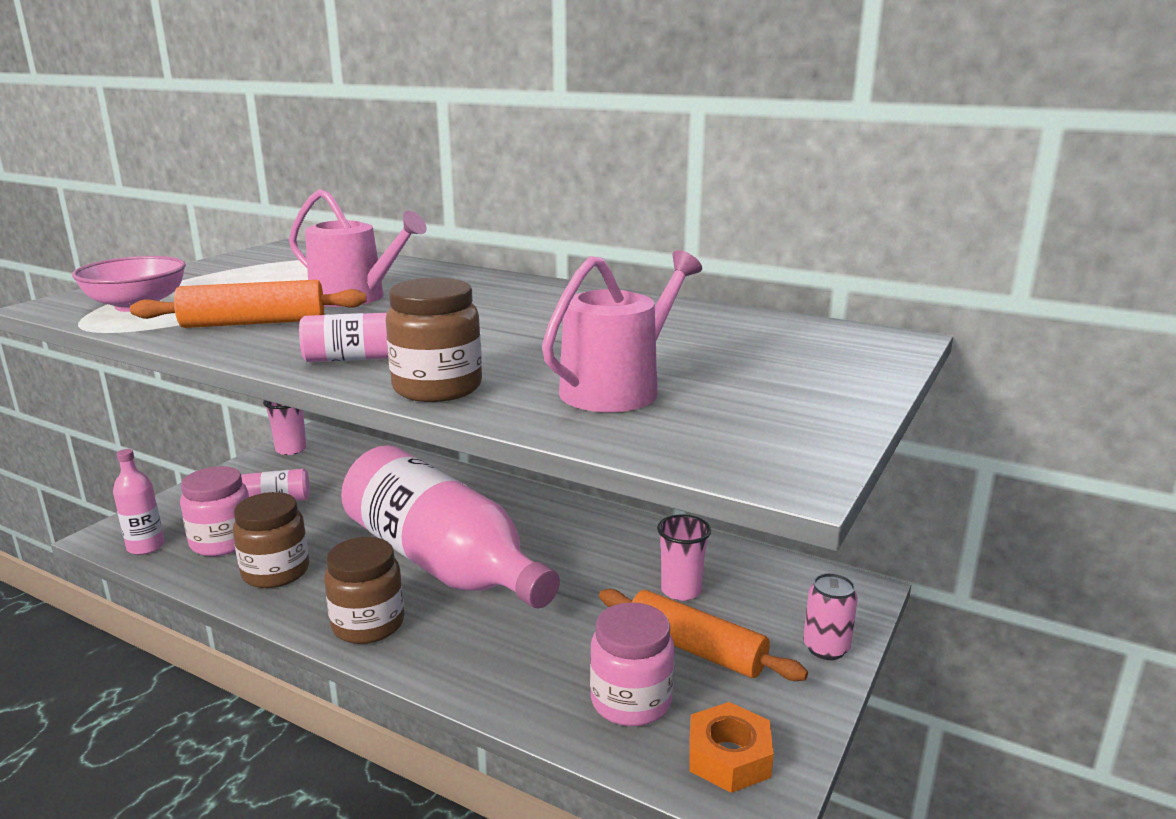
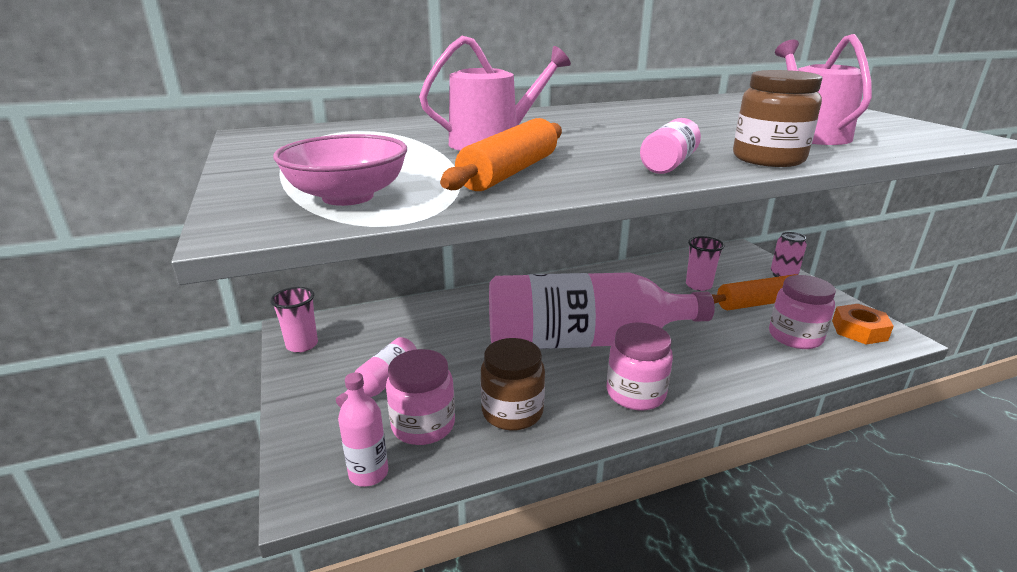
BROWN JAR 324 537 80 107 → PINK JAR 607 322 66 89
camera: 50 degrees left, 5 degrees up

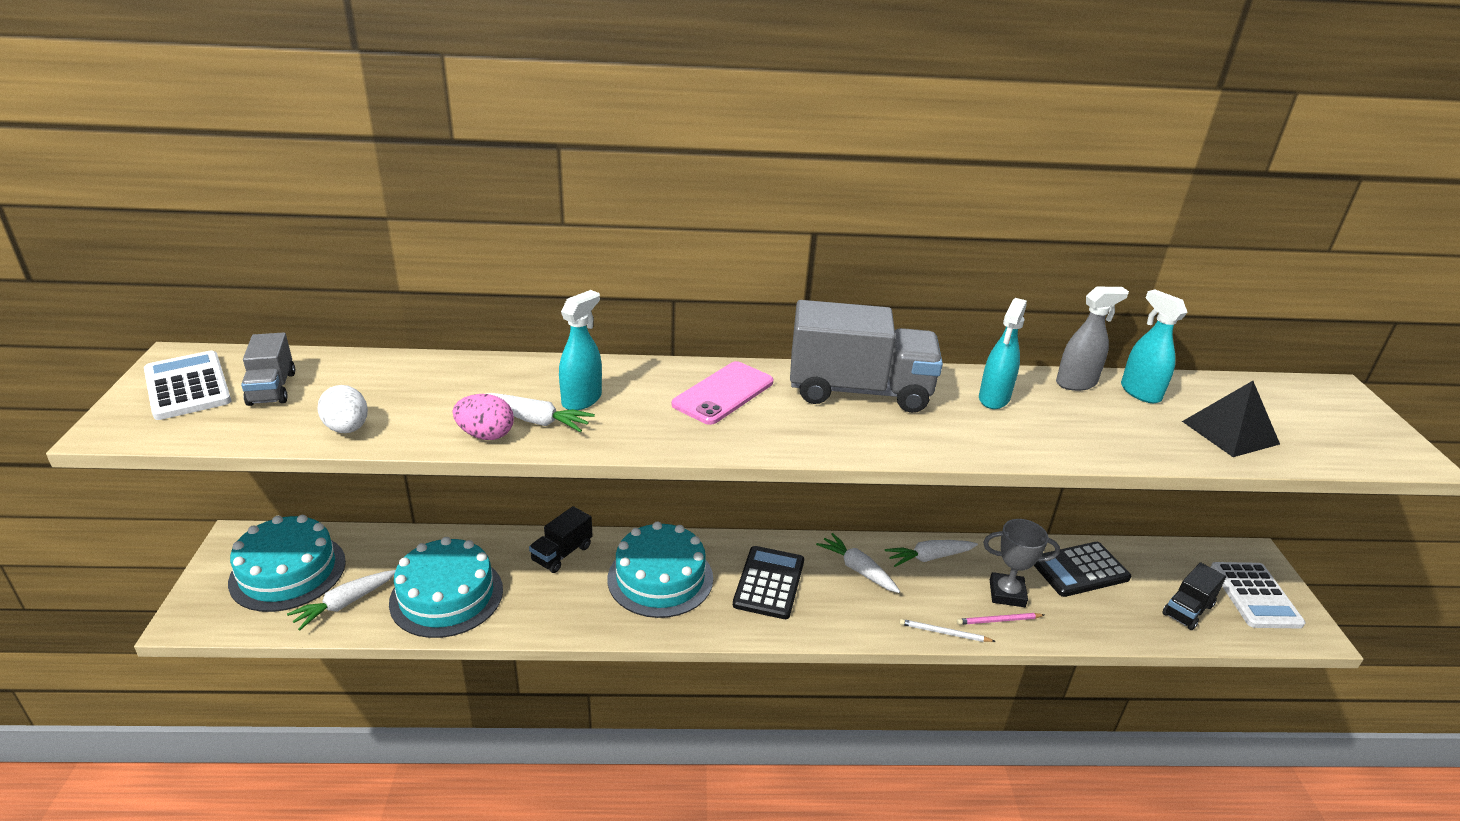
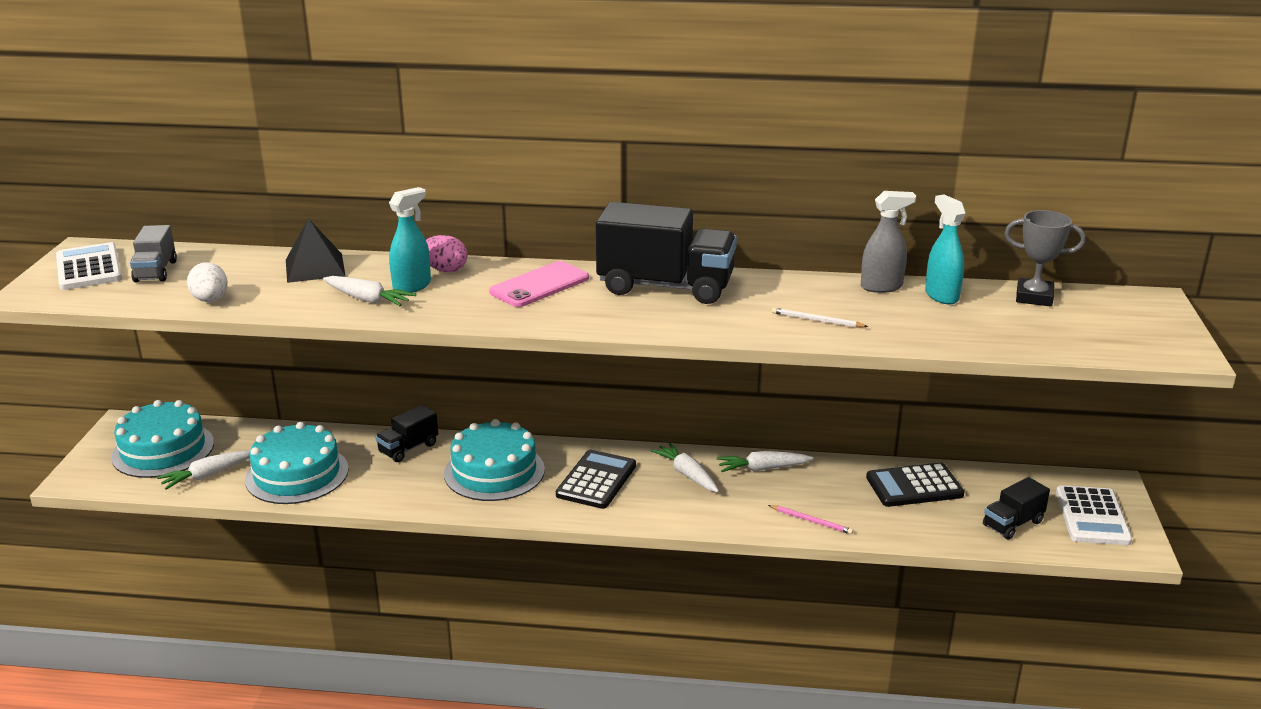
PINK EGG 453 394 61 46 → PINK EGG 426 235 42 37, move
GREY TRUCK 790 300 153 113 → BLACK TRUCK 596 202 141 102
WHITE PENCIL 900 619 95 23 → WHITE PENCIL 772 307 96 21, move
PINK PENCIL 957 613 87 12 → PINK PENCIL 768 505 85 29, 150 degrees counterclockwise
TURQUOISE SPRAY BOTTLE 979 298 48 111 → -
GREY TROPHY 983 519 77 88 → GREY TROPHY 1005 210 81 97, move
BLACK PYRAMID 1182 381 98 76 → BLACK PYRAMID 286 218 59 65, move
camera: 10 degrees right, 5 degrees down

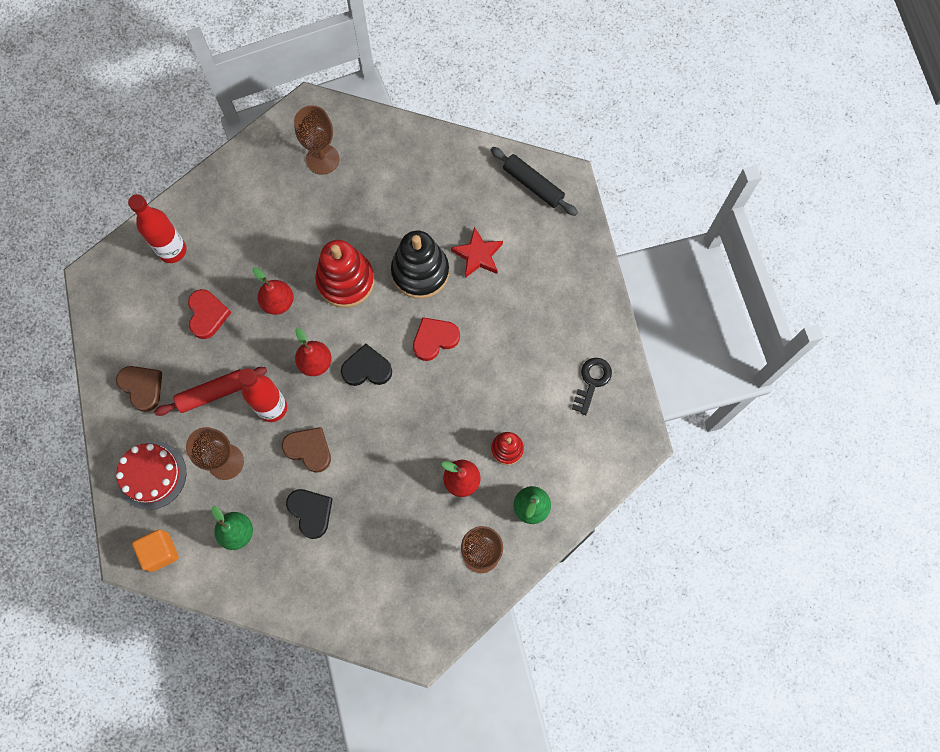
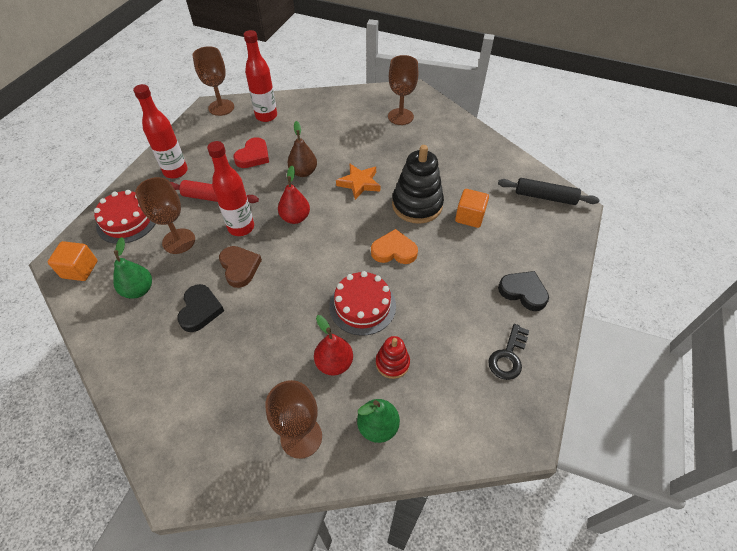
BROWN HEART 116 366 46 46 → RED BOTTLE 133 84 55 95
RED PEAR 252 267 41 48 → BROWN PEAR 287 121 30 56
RED STACKING TOY 315 240 59 68 → ORANGE STAR 336 164 44 36
BLACK HEART 341 344 51 42 → BLACK HEART 498 271 51 40, move
RED HEART 413 317 47 44 → ORANGE HEART 371 229 47 35
RED STAR 451 227 52 51 → ORANGE CUBE 455 189 34 39
BLACK ROLLING PIN 491 147 87 69 → BLACK ROLLING PIN 498 178 102 27, 60 degrees counterclockwise
BLACK KEY 572 358 40 57 → BLACK KEY 488 324 41 56, 150 degrees clockwise
- → BROWN GOBLET 193 46 41 70
- → RED CAKE 329 271 67 65
camera: 35 degrees right, 20 degrees down

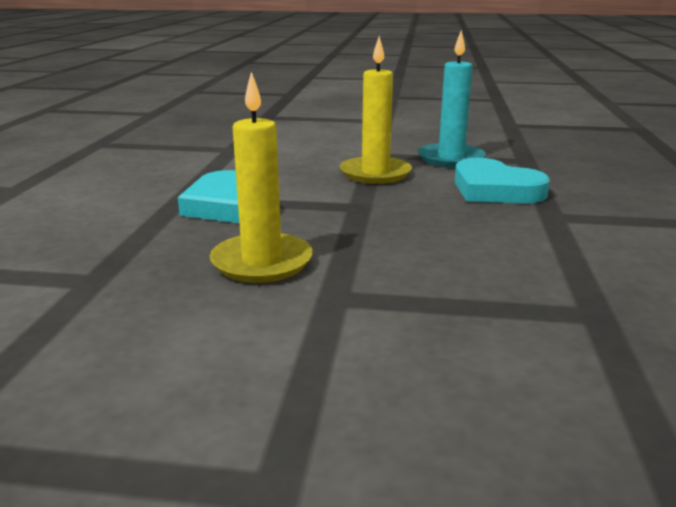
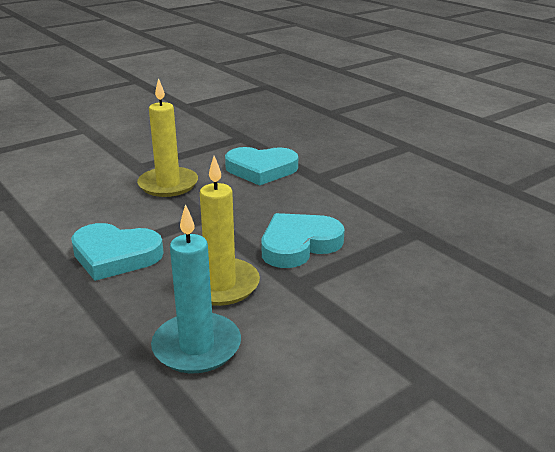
TURQUOISE CANDLE 418 30 68 138 → TURQUOISE CANDLE 151 204 90 169, move
- → TURQUOISE HEART 262 213 83 55
camera: 45 degrees left, 5 degrees up

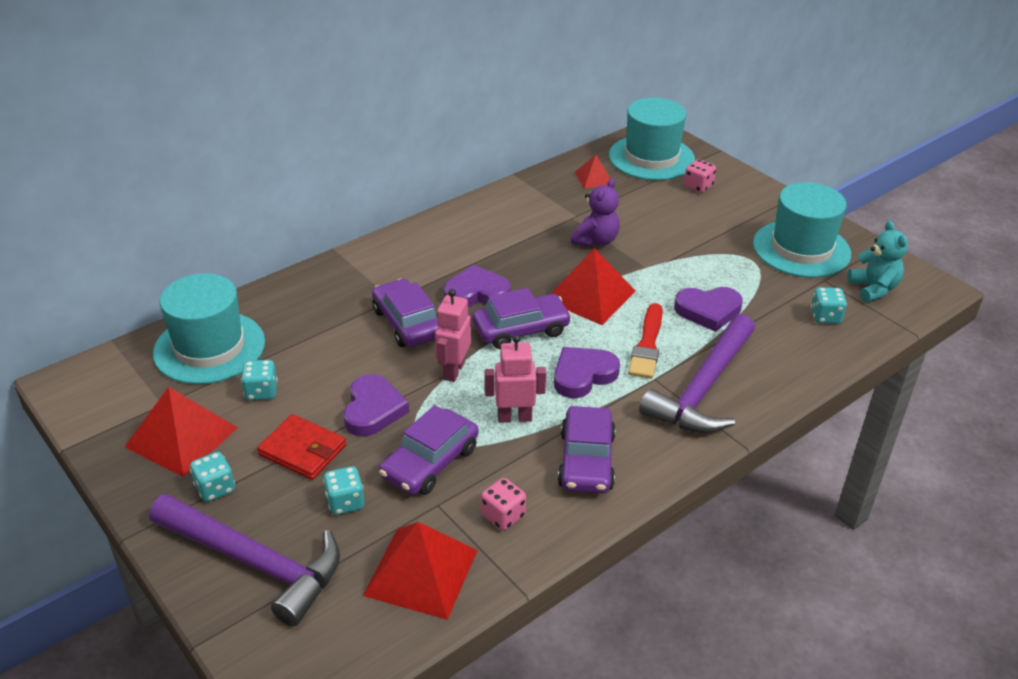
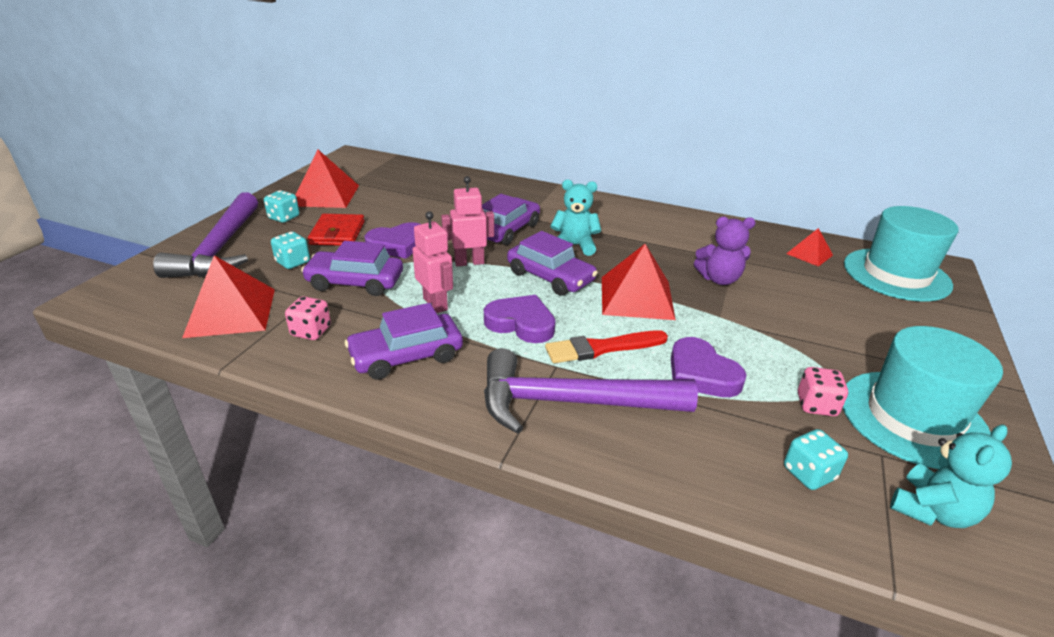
TURQUOISE HAT 153 273 112 111 → -
TURQUOISE DICE 241 360 36 41 → -
PURPLE HEART 444 265 66 42 → TURQUOISE TEDDY BEAR 550 180 51 76
PINK DICE 684 159 32 34 → PINK DICE 798 367 50 49, move
camera: 60 degrees right, 5 degrees down

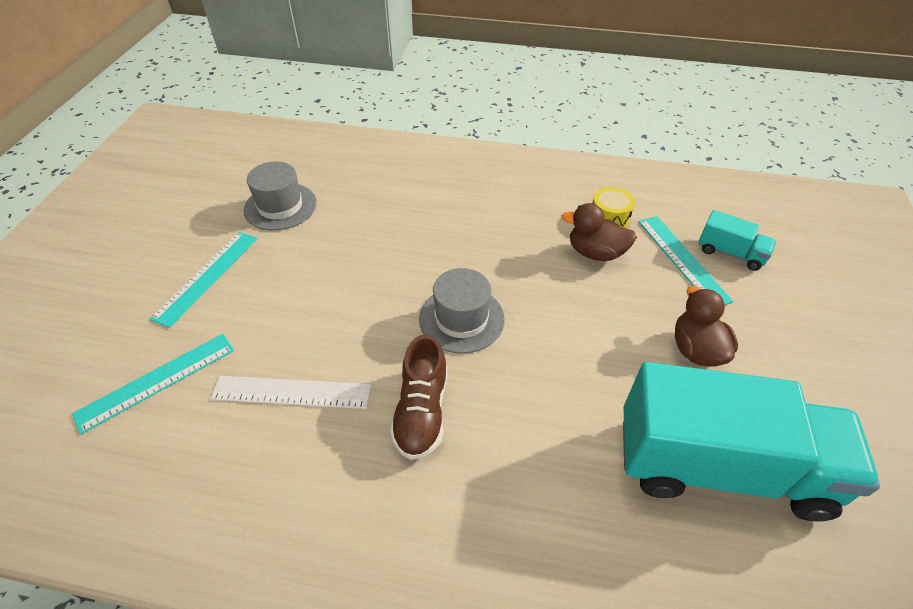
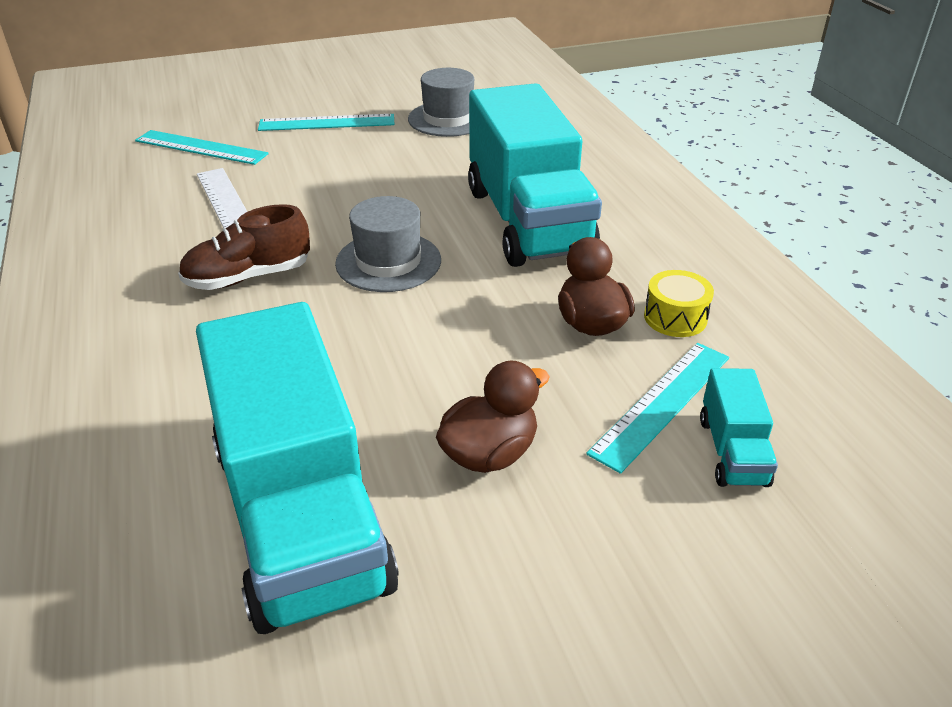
- → TURQUOISE TRUCK 468 83 134 184
camera: 60 degrees right, 10 degrees down

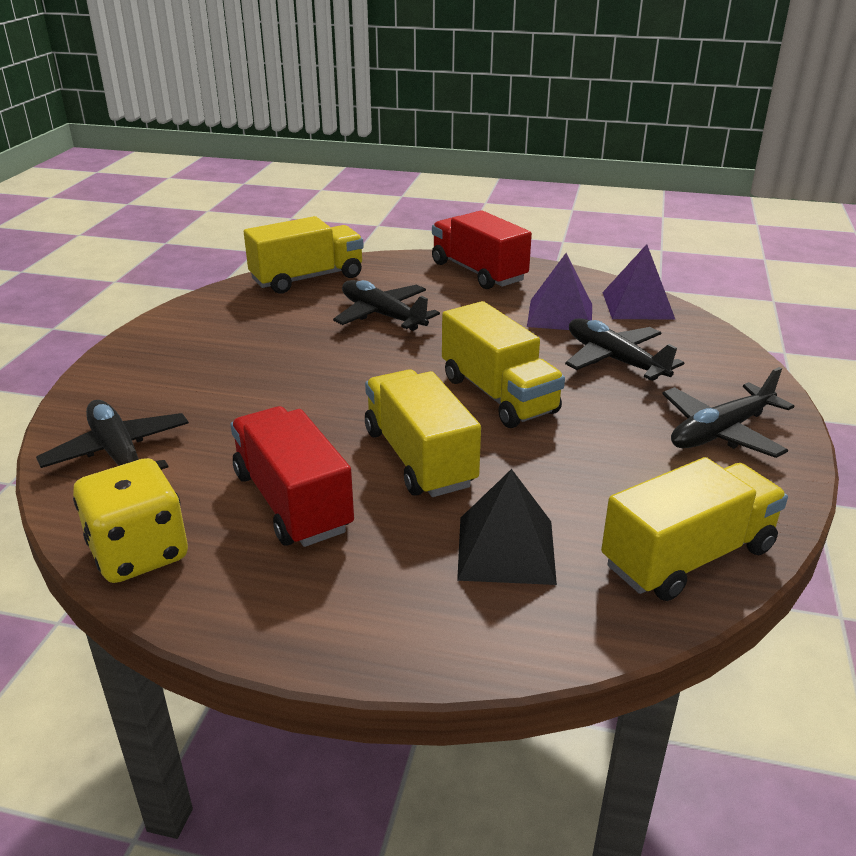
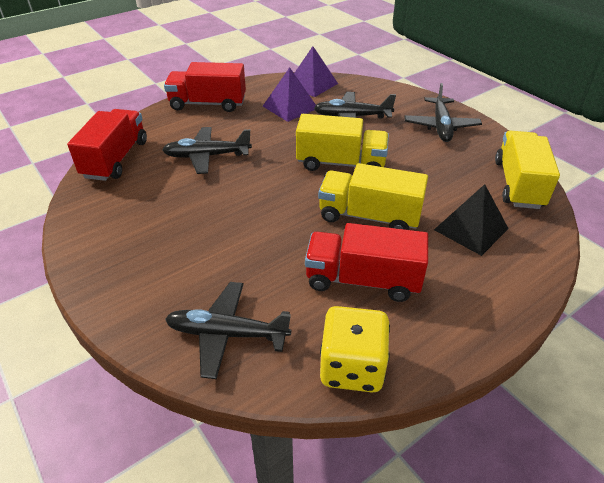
YELLOW TRUCK 244 216 120 77 → RED TRUCK 67 109 80 72
camera: 50 degrees left, 10 degrees up

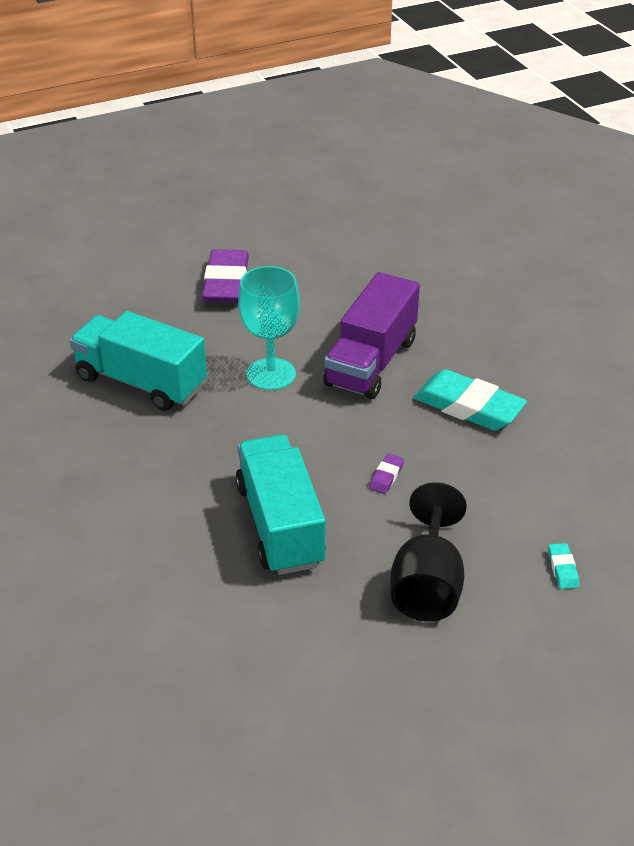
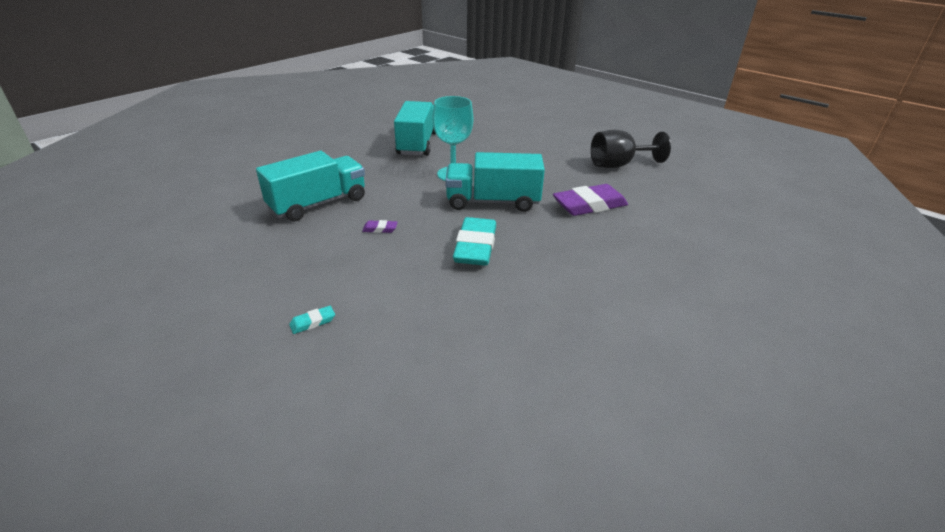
PURPLE ERASER 202 249 47 54 → PURPLE ERASER 553 184 75 32, move
PURPLE TRUCK 323 272 97 127 → TURQUOISE TRUCK 446 152 99 60
BLACK GOBLET 390 482 77 139 → BLACK GOBLET 591 130 80 38, move
camera: 65 degrees right, 5 degrees down

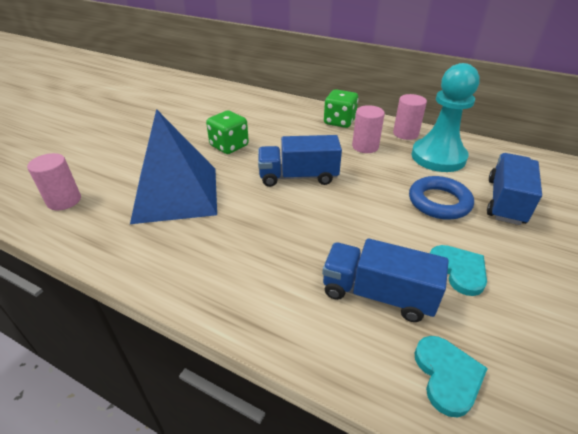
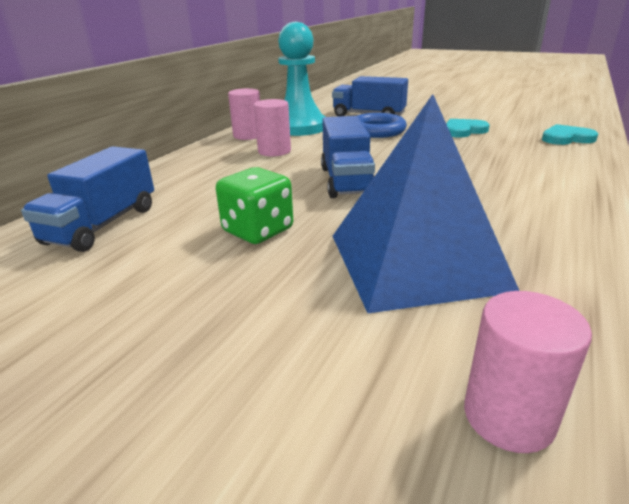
BLUE TRUCK 322 238 127 84 → BLUE TRUCK 21 146 133 106, move
GREEN DICE 324 89 34 39 → -
camera: 90 degrees left, 10 degrees down

